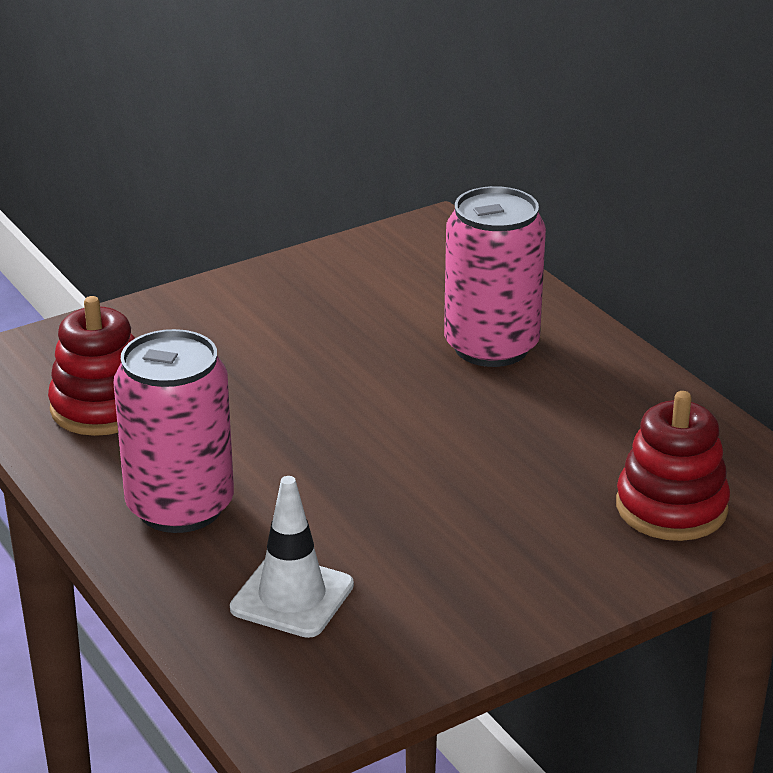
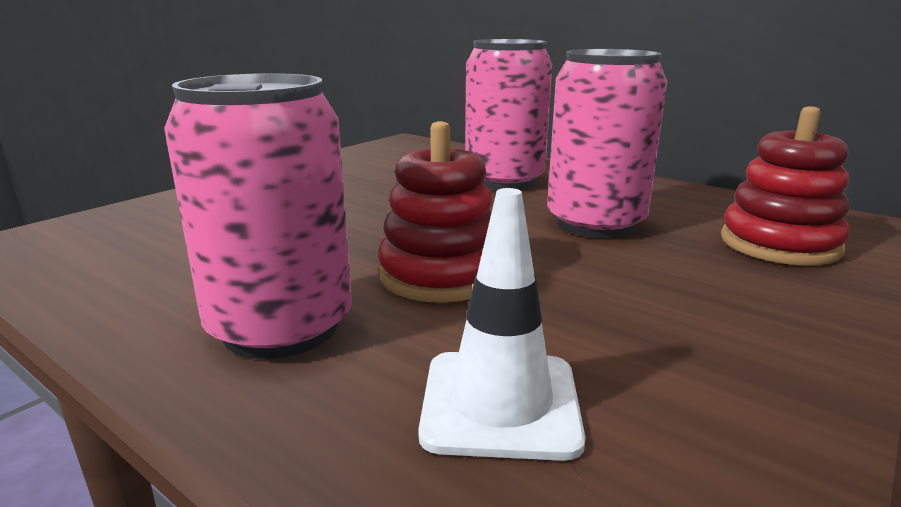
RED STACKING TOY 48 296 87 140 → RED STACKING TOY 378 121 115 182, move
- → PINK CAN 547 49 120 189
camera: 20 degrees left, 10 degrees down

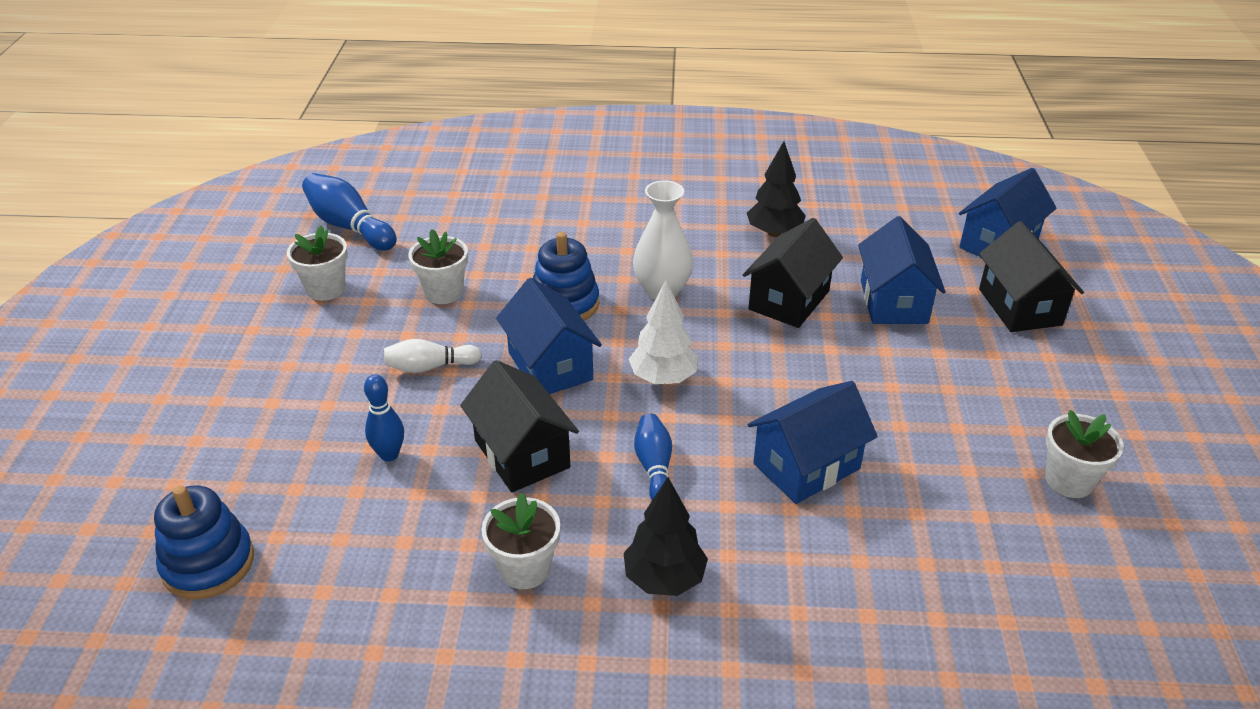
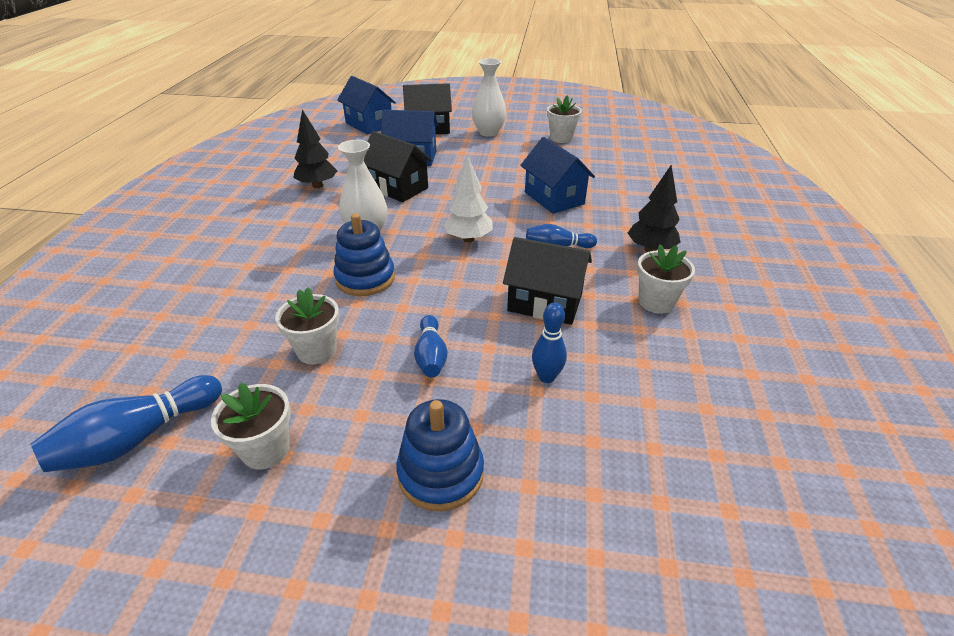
BLUE STACKING TOY 154 485 100 114 → BLUE STACKING TOY 396 399 88 113, move
WHITE BOWLING PIN 384 339 98 34 → BLUE BOWLING PIN 414 315 34 62
BLACK HOUSE 460 360 119 132 → BLACK HOUSE 503 237 89 88, 45 degrees clockwise
BLUE HOUSE 496 278 106 116 → -
- → WHITE VASE 472 58 34 79
camera: 85 degrees left, 0 degrees up

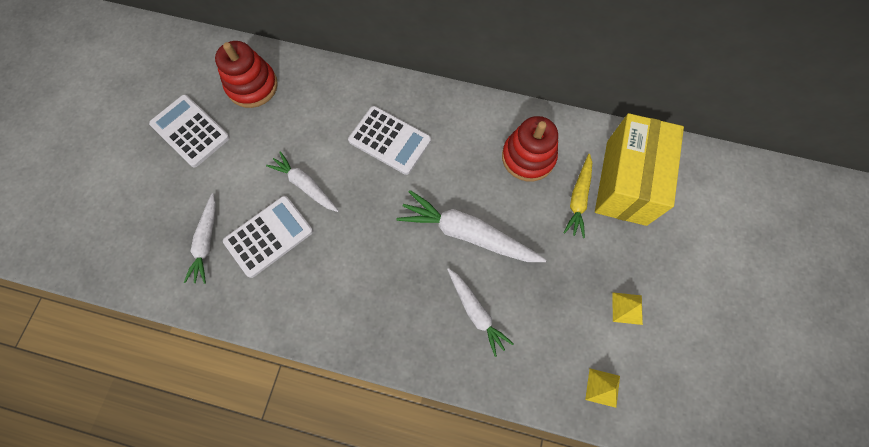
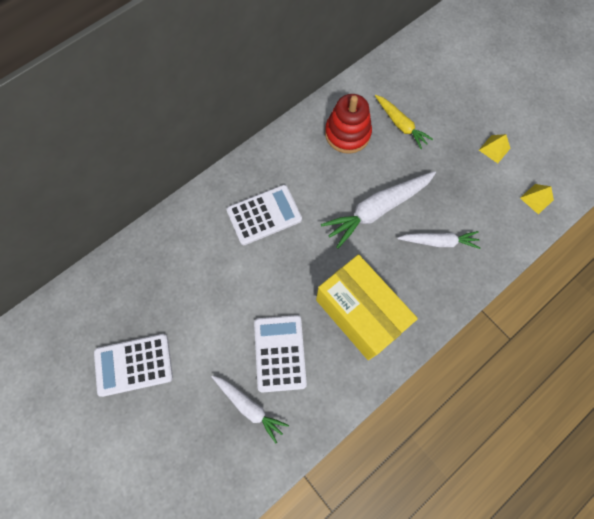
RED STACKING TOY 215 41 63 67 → -
WHITE CARROT 266 151 73 61 → -
YELLOW BOX 595 113 89 113 → YELLOW BOX 316 254 102 106, move
camera: 55 degrees left, 0 degrees up

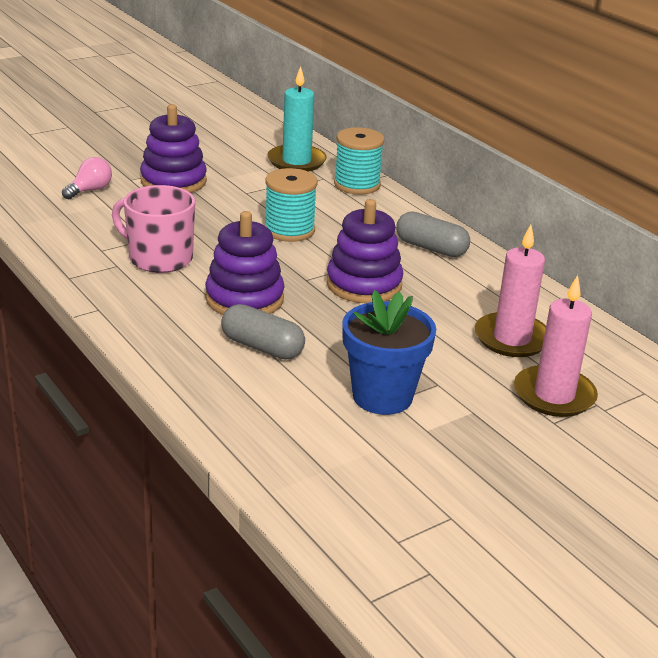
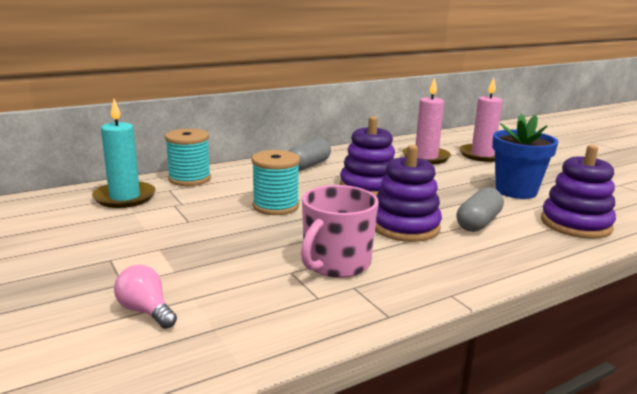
PURPLE STACKING TOY 140 104 67 89 → PURPLE STACKING TOY 541 145 75 94, move
camera: 85 degrees left, 10 degrees down

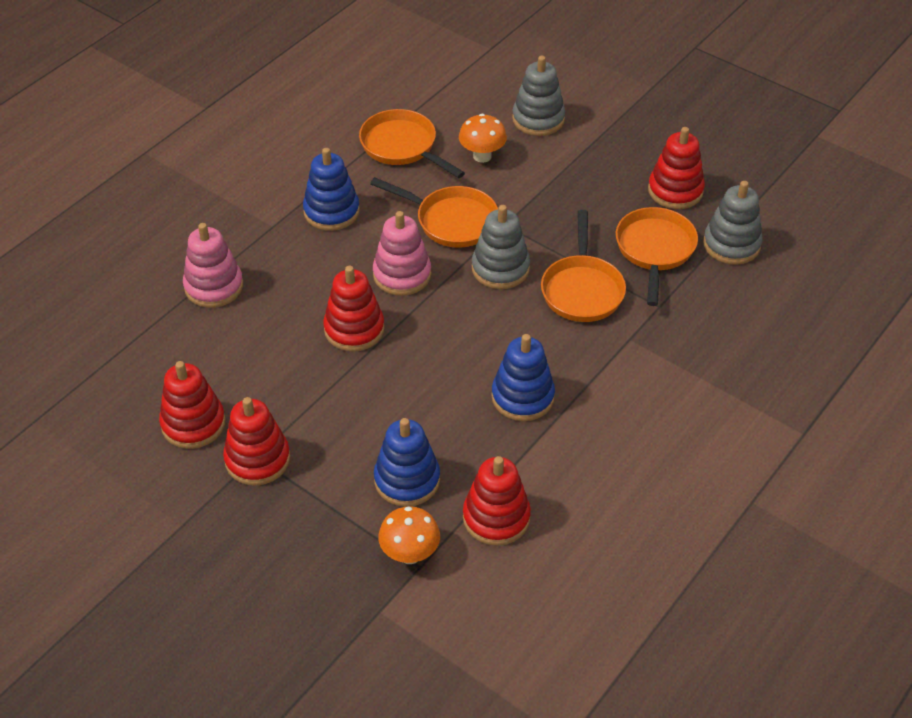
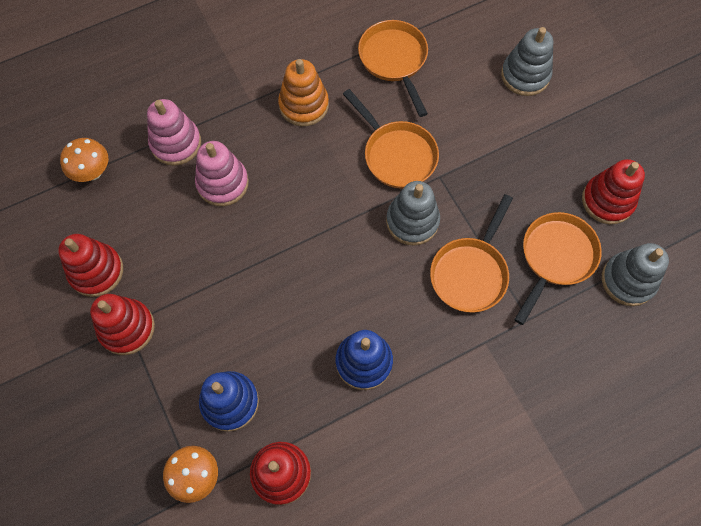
BLUE STACKING TOY 303 148 57 83 → ORANGE STACKING TOY 278 59 51 67
RED STACKING TOY 323 266 62 86 → -
PINK STACKING TOY 373 211 58 85 → PINK STACKING TOY 195 141 54 65, move
ORANGE MUSHROOM 459 114 48 49 → ORANGE MUSHROOM 60 138 48 44, move
camera: 25 degrees right, 20 degrees up

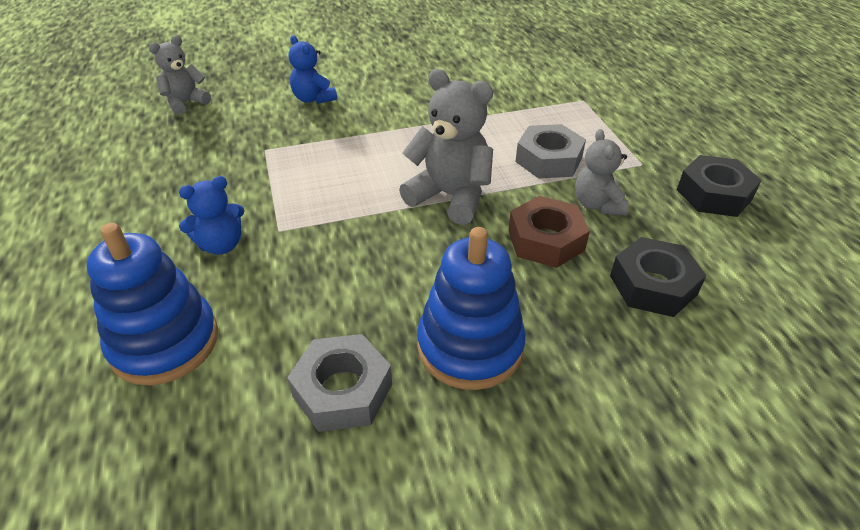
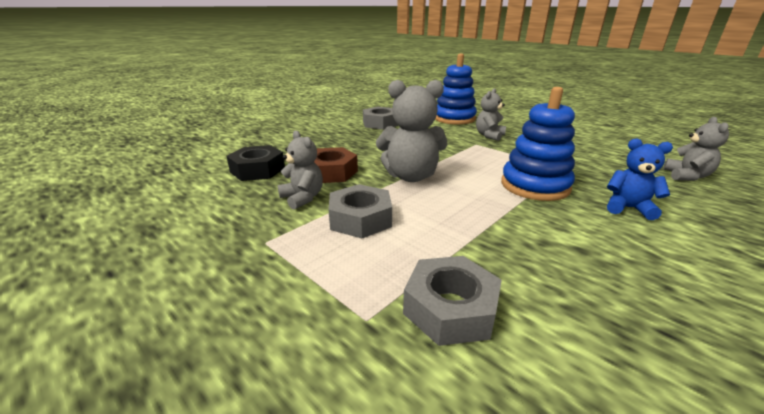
BLUE TEDDY BEAR 179 176 65 79 → GREY TEDDY BEAR 476 88 30 53
BLUE STACKING TOY 417 227 109 163 → BLUE STACKING TOY 501 87 74 114, move
BLACK NUT 677 155 85 62 → -
- → GREY NUT 403 256 99 90
camera: 150 degrees right, 15 degrees down

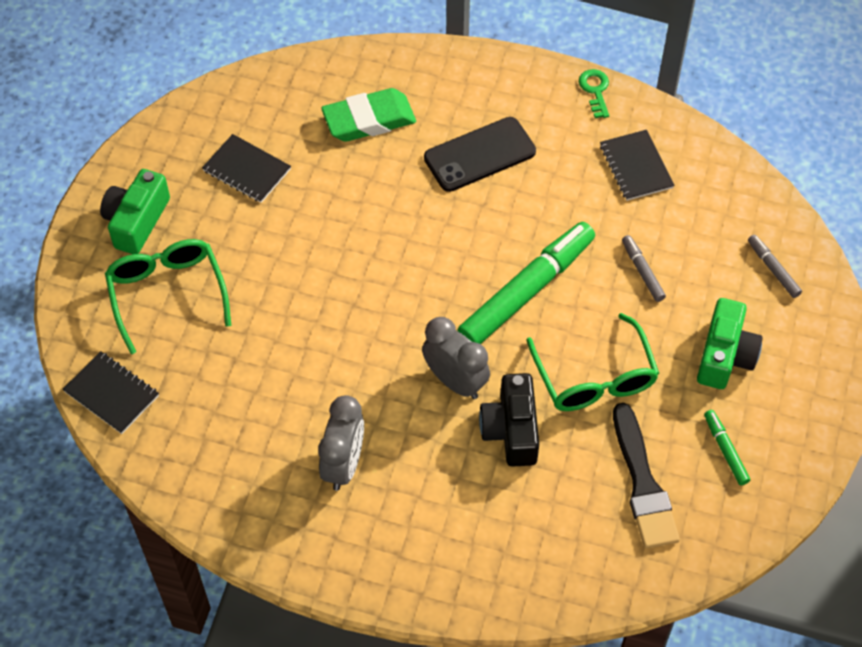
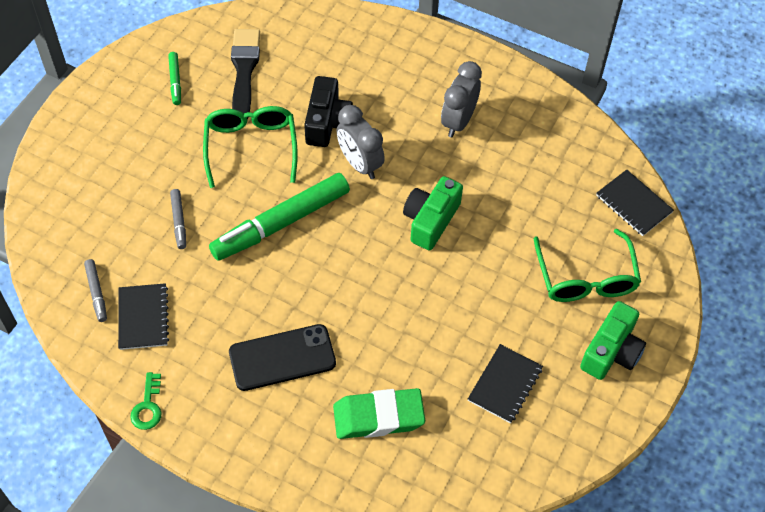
BLACK NOTEBOOK 202 134 89 69 → BLACK NOTEBOOK 468 344 75 79, 75 degrees clockwise
GREEN CAMERA 697 298 66 91 → GREEN CAMERA 403 176 60 75, move
GREY MARKER 748 234 54 64 → GREY MARKER 84 259 23 63, move
camera: 170 degrees left, 0 degrees up

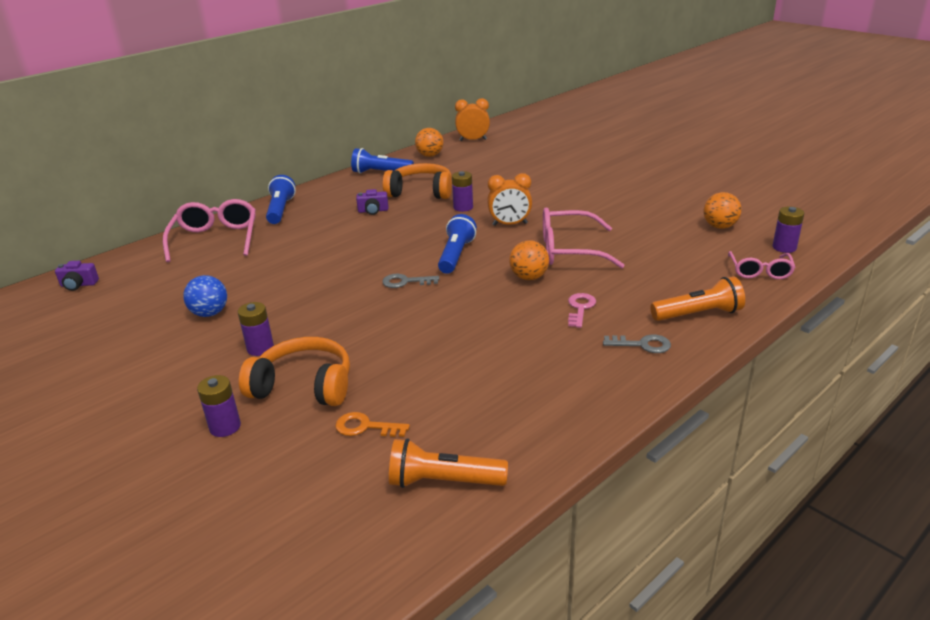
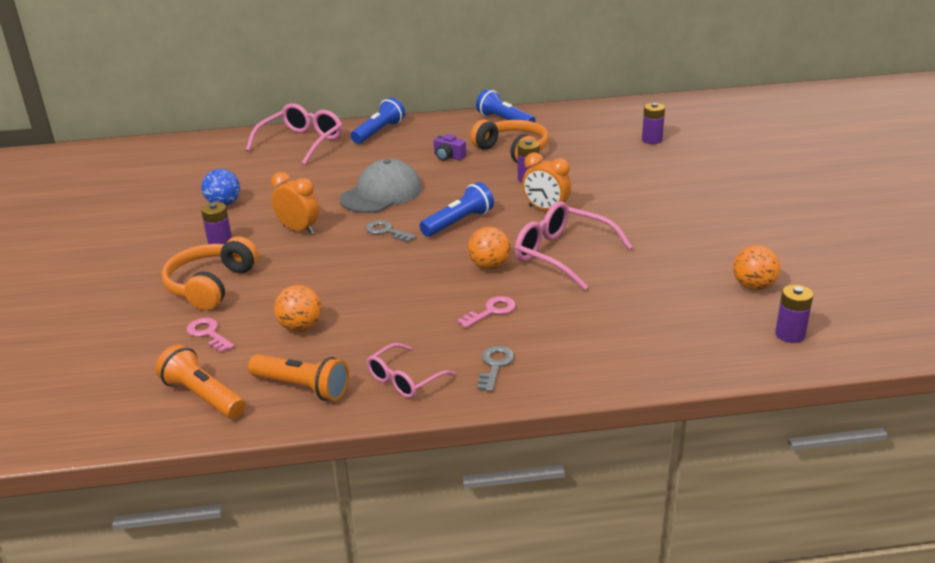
PURPLE CAMERA 55 261 44 30 → -
PURPLE BATTERY 197 375 44 62 → PURPLE BATTERY 642 103 23 41, move
ORANGE HEADPHONES 239 337 111 69 → ORANGE HEADPHONES 162 236 96 75, 120 degrees counterclockwise
ORANGE KEY 335 412 75 25 → PINK KEY 187 318 48 35
ORANGE BALL 415 128 28 29 → ORANGE BALL 274 285 48 47, move
ORANGE CLOCK 455 98 35 43 → ORANGE CLOCK 271 172 48 63, move
GREY KEY 603 335 68 18 → GREY KEY 477 346 37 46, 120 degrees counterclockwise
ORANGE FLASHLIGHT 650 276 95 45 → ORANGE FLASHLIGHT 248 354 101 47, move
PINK GLASSES 728 251 67 28 → PINK GLASSES 367 343 89 55, move
- → GREY CAP 340 159 82 54
camera: 35 degrees right, 0 degrees up

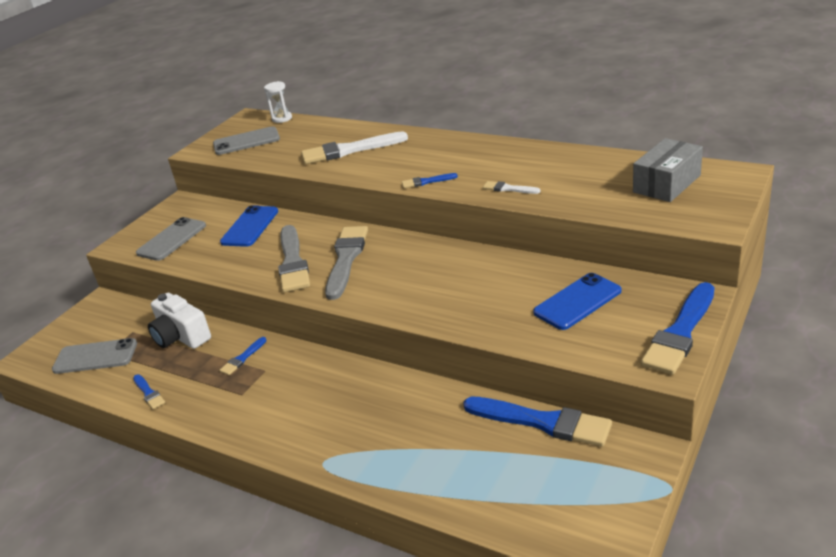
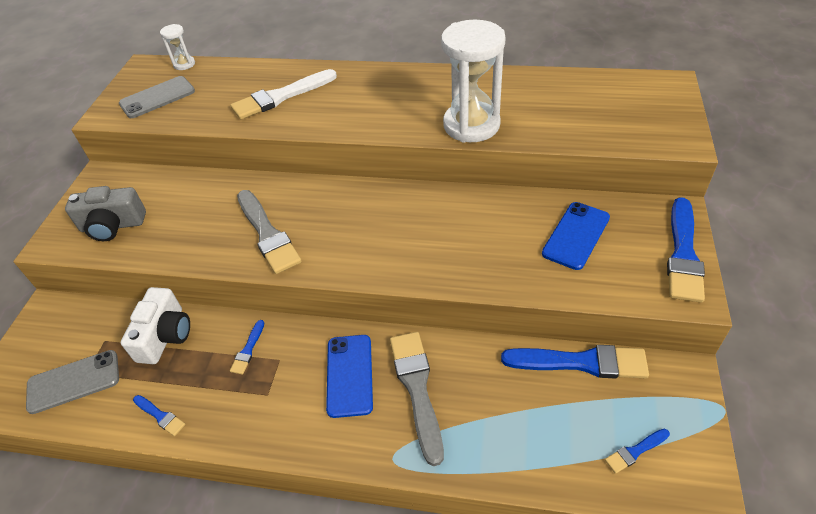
GREY PHONE 136 217 70 44 → GREY CAMERA 65 186 81 55
WHITE CAMERA 148 293 63 56 → WHITE CAMERA 121 287 69 77, 105 degrees counterclockwise
BLUE PHONE 220 205 58 42 → BLUE PHONE 326 335 47 83, move
GREY BRUSH 325 226 43 74 → GREY BRUSH 390 332 54 134, move
BLUE BRUSH 402 173 56 15 → BLUE BRUSH 605 429 65 45, move
WHITE BRUSH 483 181 58 13 → WHITE HOURGLASS 441 20 65 123
GREY BOX 633 138 70 64 → -
camera: 20 degrees left, 15 degrees up

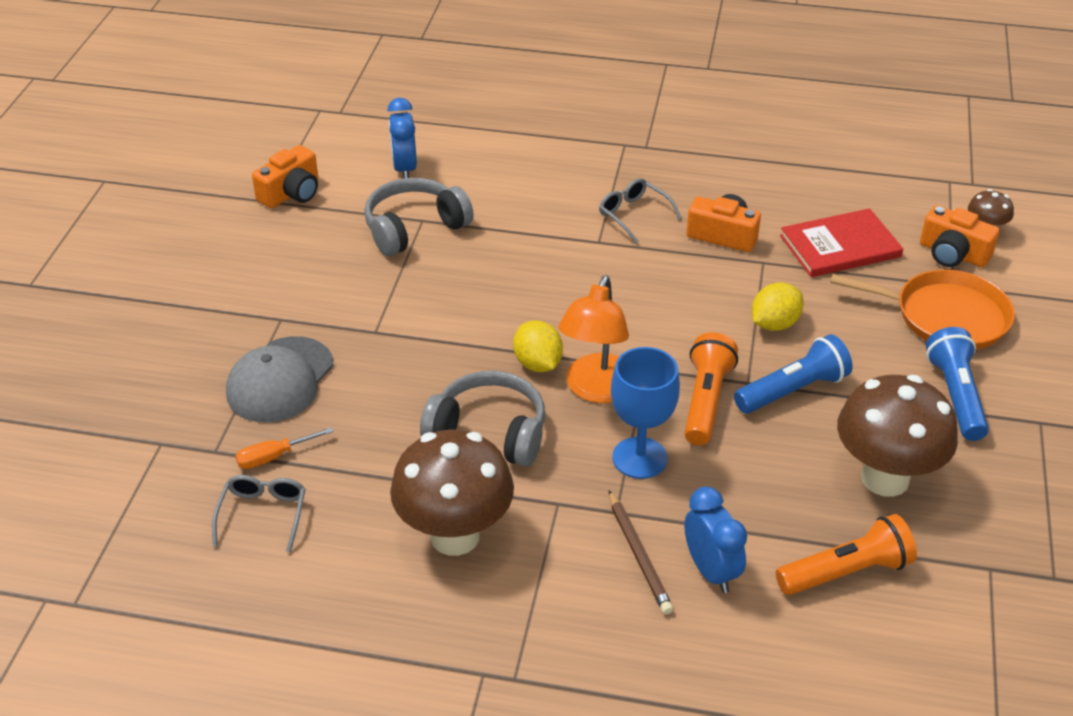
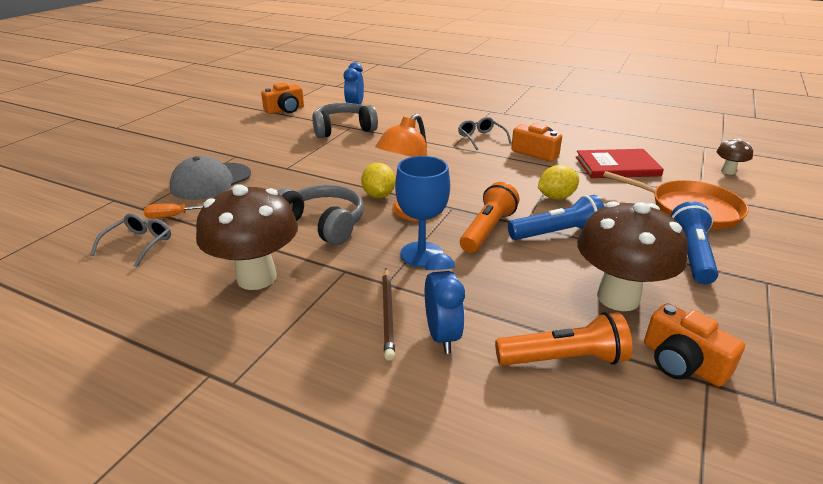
ORANGE CAMERA 920 205 80 62 → ORANGE CAMERA 644 303 101 84, move
camera: 15 degrees right, 10 degrees down

